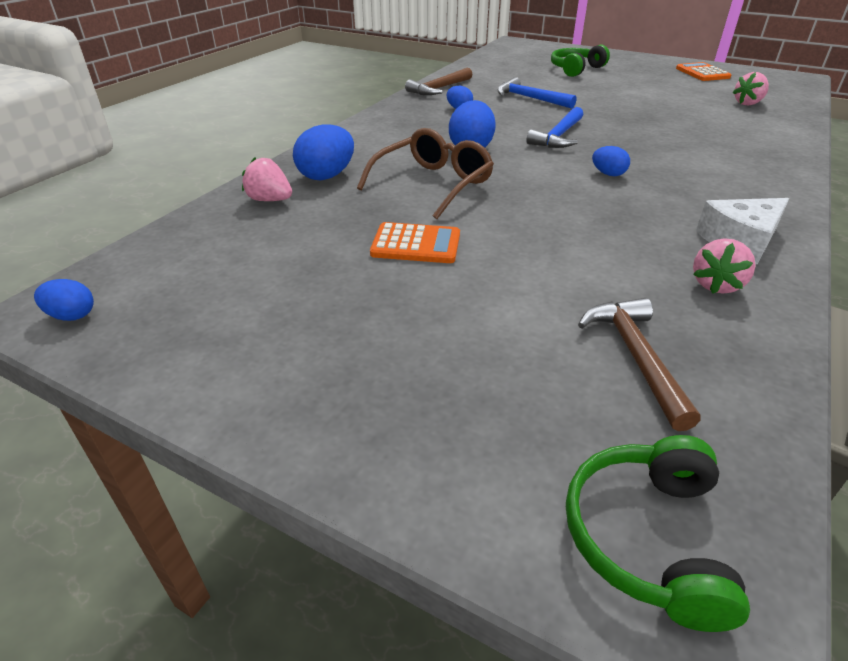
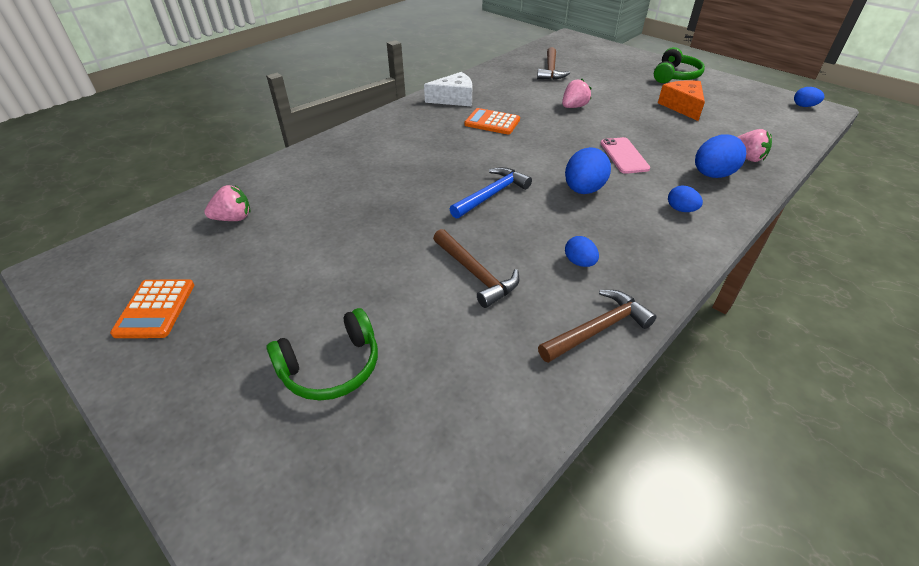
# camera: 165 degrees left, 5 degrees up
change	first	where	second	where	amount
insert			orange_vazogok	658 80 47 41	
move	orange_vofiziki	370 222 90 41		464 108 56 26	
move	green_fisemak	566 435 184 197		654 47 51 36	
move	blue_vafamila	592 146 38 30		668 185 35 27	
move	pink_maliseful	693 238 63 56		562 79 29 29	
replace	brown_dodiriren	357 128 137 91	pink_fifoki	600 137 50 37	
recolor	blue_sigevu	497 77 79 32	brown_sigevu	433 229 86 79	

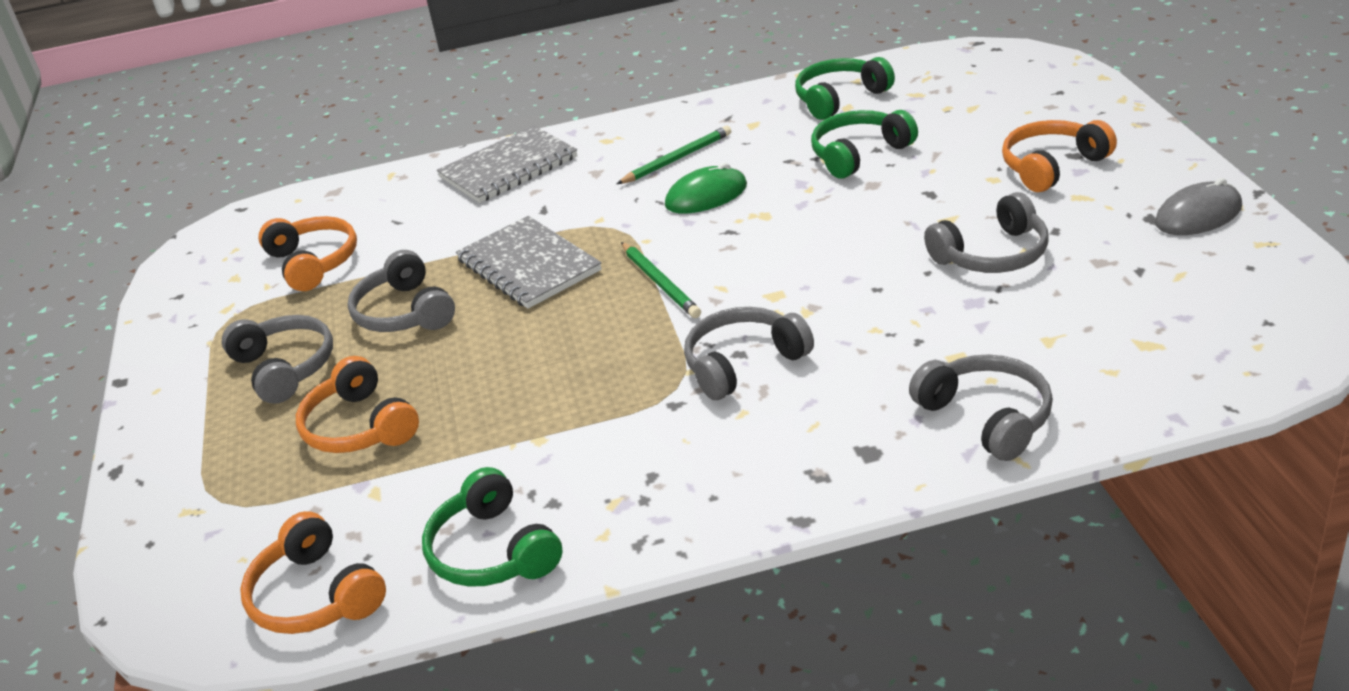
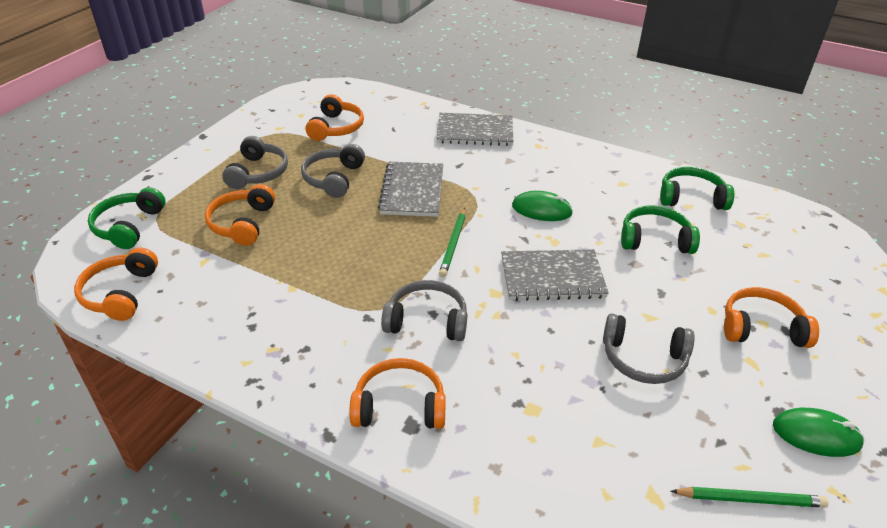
# camera: 35 degrees right, 5 degrees up
change	first	where	second	where	amount
delete	grey_fisemak	909 354 144 107			
insert			orange_fisemak	349 358 97 71	
insert			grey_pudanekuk	501 249 108 52	
move	green_fisemak	422 467 140 120		88 187 78 62	
move	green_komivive	617 126 114 58		671 487 157 21	
recolor	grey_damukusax	1155 178 87 57	green_damukusax	773 408 91 49	

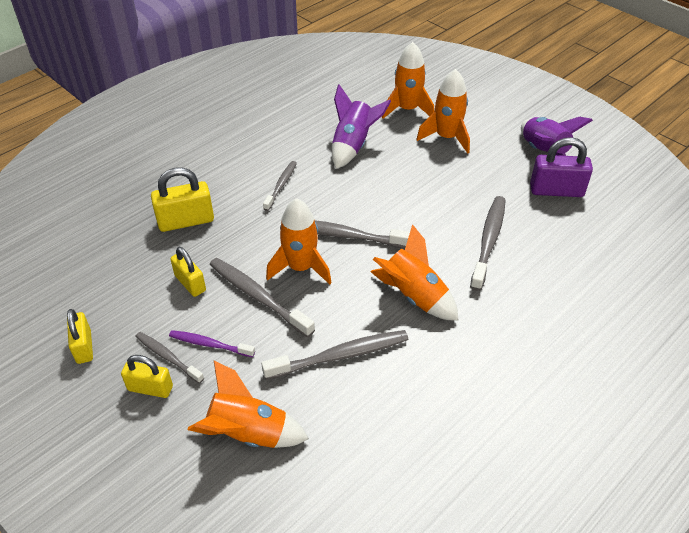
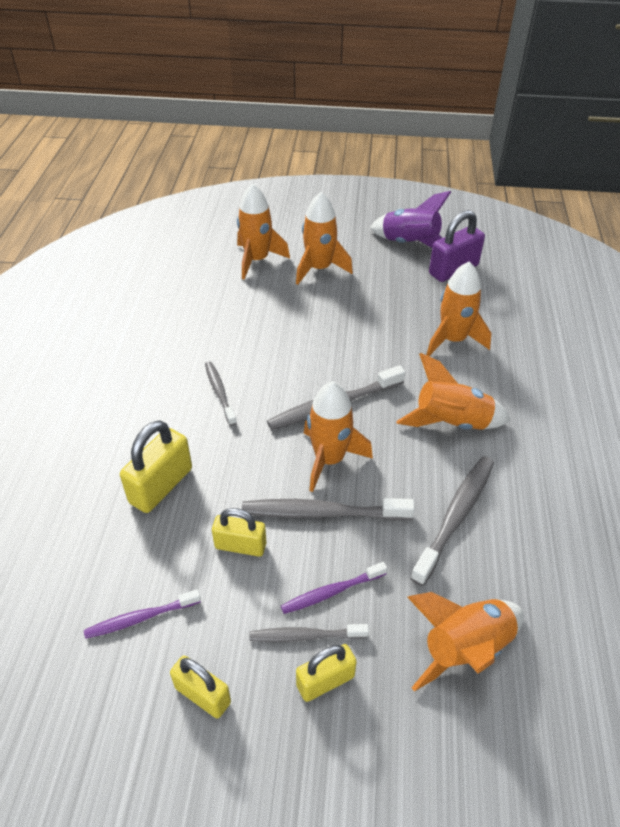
# camera: 40 degrees left, 0 degrees up
change	first	where	second	where	amount
delete	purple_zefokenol	332 84 59 85			
insert			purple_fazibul	84 589 117 50	
replace	grey_fazibul	470 196 36 95	orange_zefokenol	426 261 65 95	

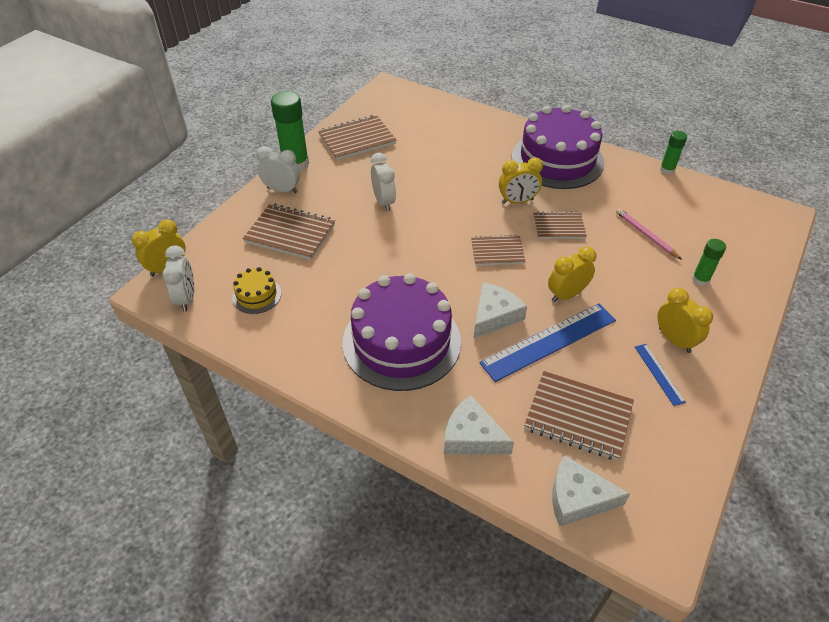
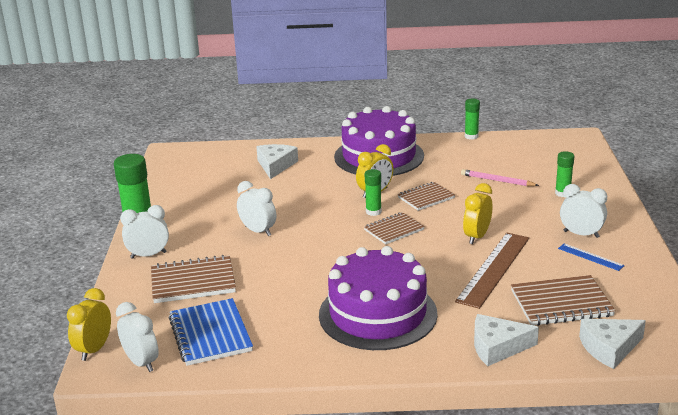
# camera: 30 degrees left, 20 degrees down
change	first	where	second	where	amount
delete	brown_pudanekuk	318 115 78 45			
insert			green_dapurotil	365 169 17 47	
move	white_vazogok	474 282 53 56		256 144 42 35	
replace	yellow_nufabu	232 267 50 47	blue_pudanekuk	169 298 84 68	
recolor	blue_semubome	479 304 137 78	brown_semubome	455 233 74 76	
recolor	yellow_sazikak	657 288 56 65	white_sazikak	560 184 47 54	

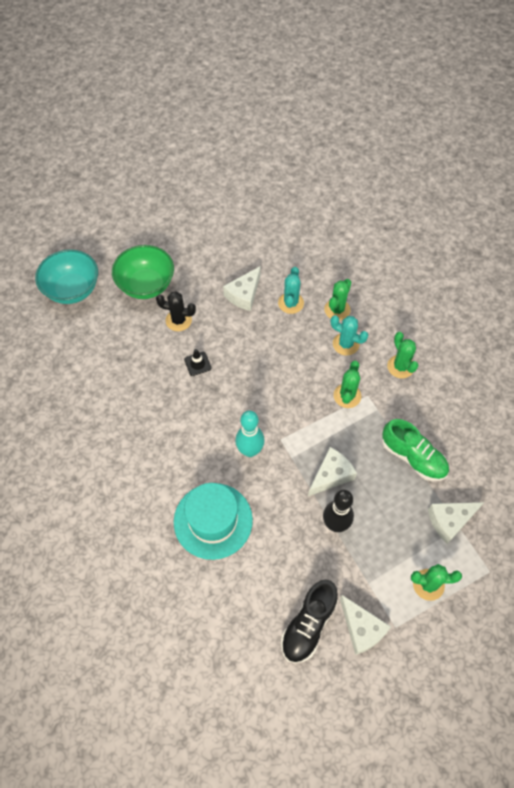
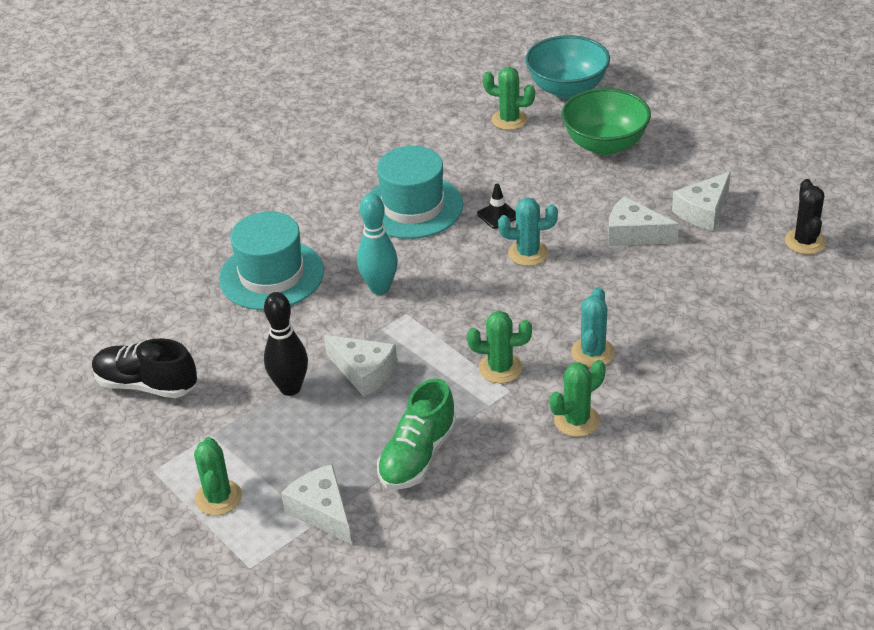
# camera: 80 degrees right, 20 degrees down
change	first	where	second	where	amount
insert			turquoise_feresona	369 146 94 93	
move	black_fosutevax	156 291 40 40		785 179 41 75	
move	turquoise_fosutevax	278 267 26 47		498 198 60 68	
move	green_fosutevax	324 279 27 41		483 67 52 63	
move	white_vazogok	340 595 51 60		672 171 59 60	

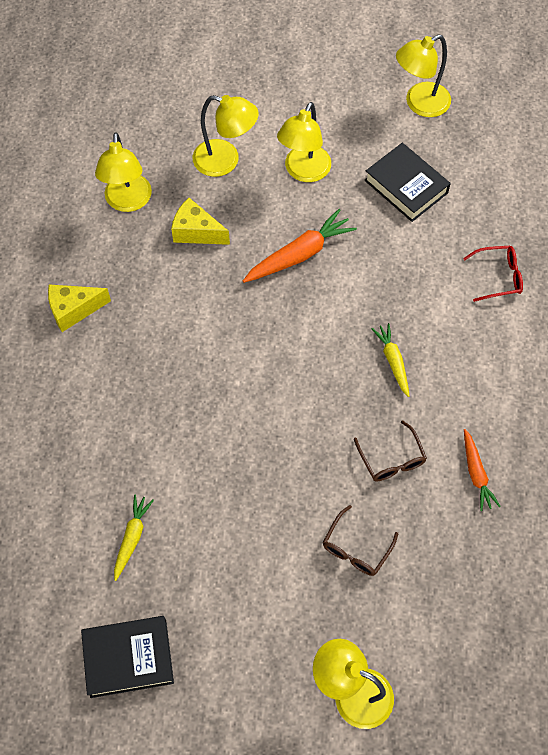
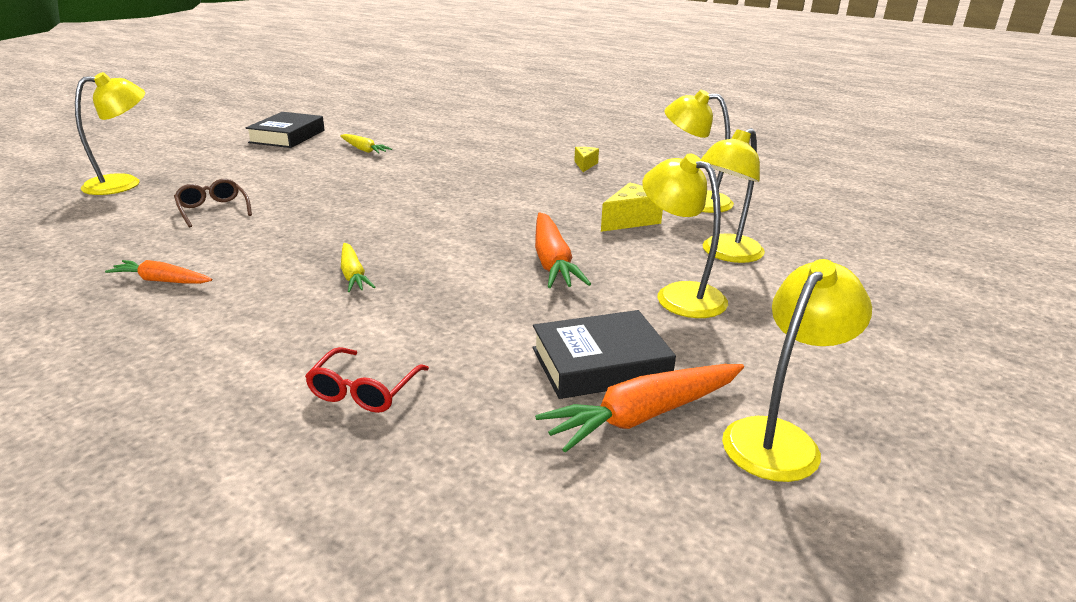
# camera: 115 degrees right, 35 degrees down
change	first	where	second	where	amount
delete	brown_dodiriren	354 420 73 62			
insert			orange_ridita	535 364 209 89	
rotate	yellow_ridita	371 323 39 74		341 243 34 49	60 degrees clockwise
rotate	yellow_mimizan	396 34 55 83		722 259 150 223	45 degrees clockwise
resize	yellow_vazogok	48 284 63 48		574 147 25 25	x0.62

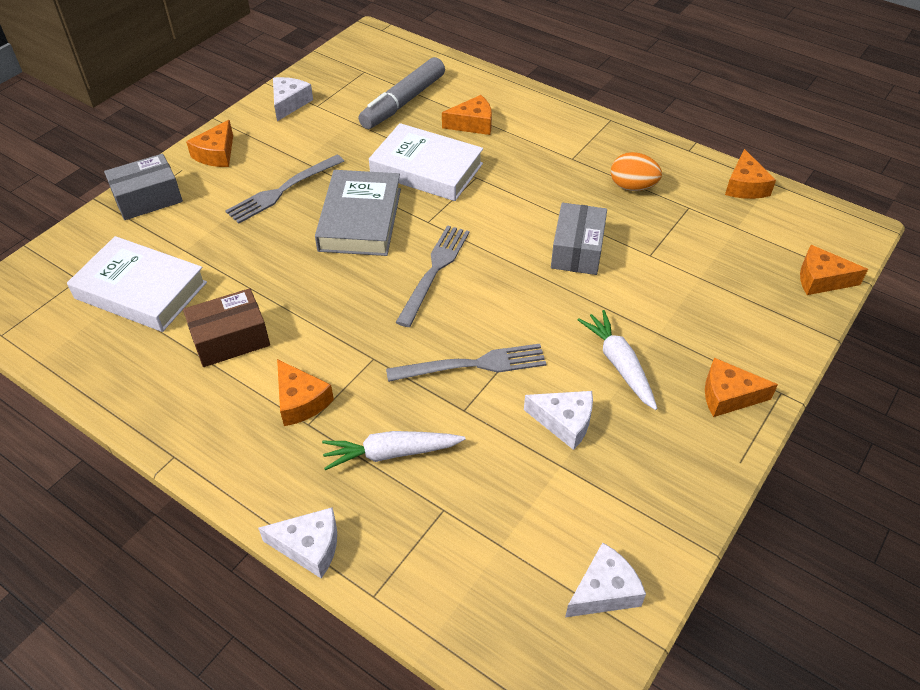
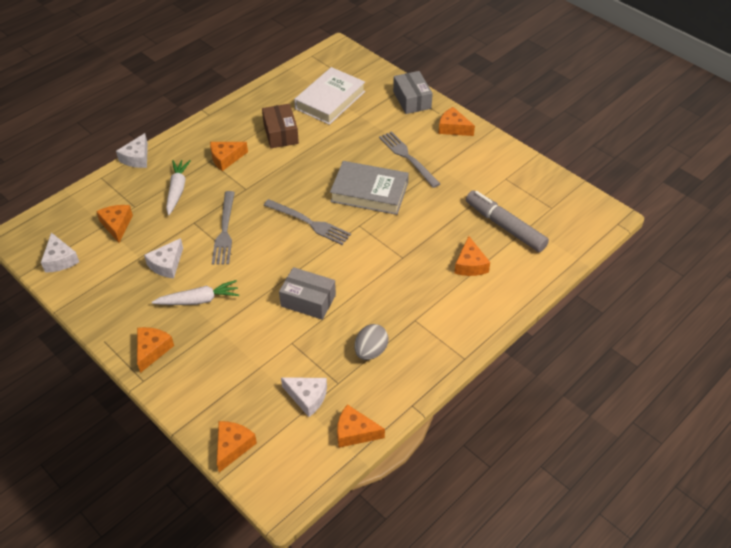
# camera: 100 degrees right, 0 degrees up
change	first	where	second	where	amount
delete	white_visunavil	369 123 114 78			
insert			orange_vazogok	96 205 37 38	
move	white_vazogok	273 77 40 44		281 377 46 40	
recolor	orange_vafamila	611 152 51 39	grey_vafamila	355 324 33 36	

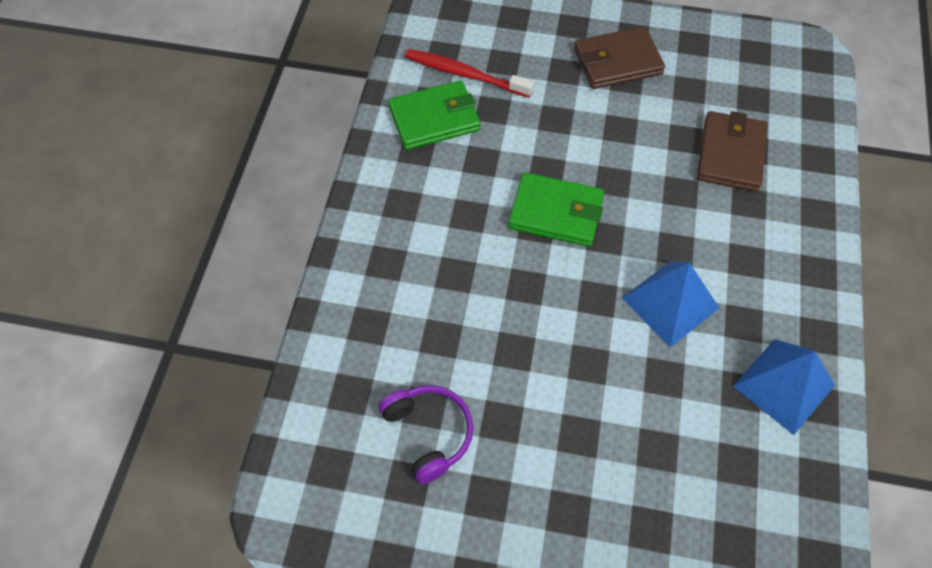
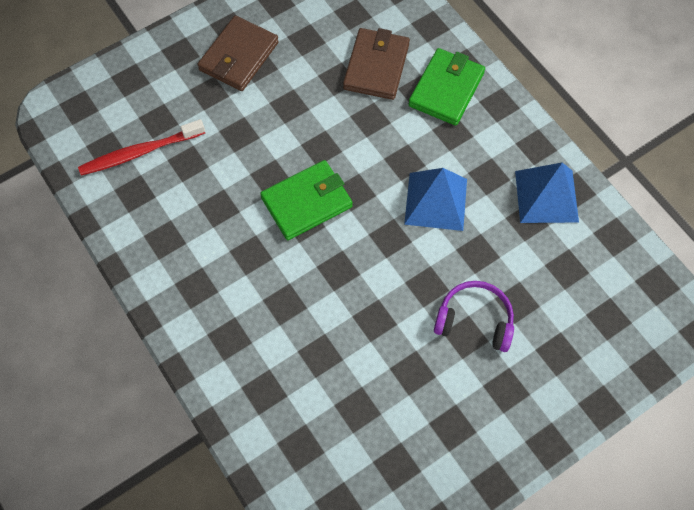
# camera: 45 degrees left, 5 degrees up
change	first	where	second	where	amount
move	purple_fisemak	379 385 95 99		434 281 80 71	
move	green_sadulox	388 80 93 70		408 48 77 78	
rotate	brown_sadulox	697 111 71 81		343 28 67 72	45 degrees clockwise

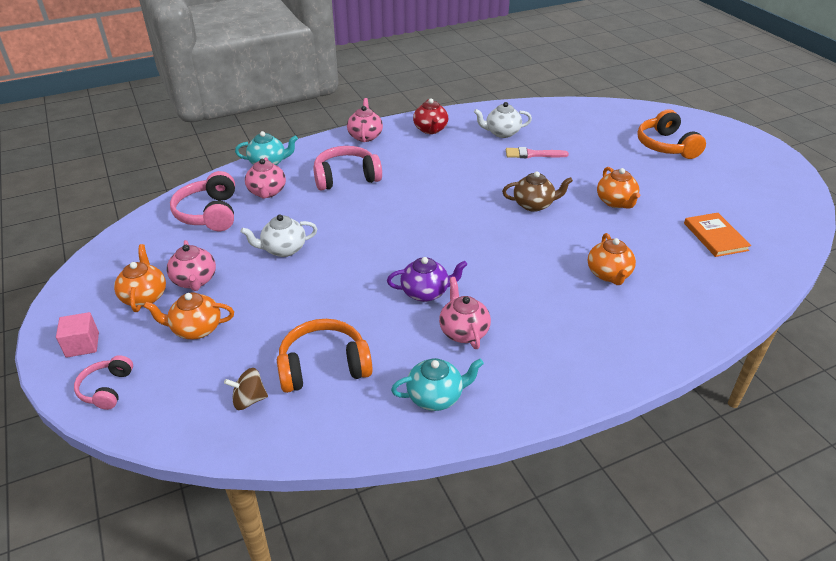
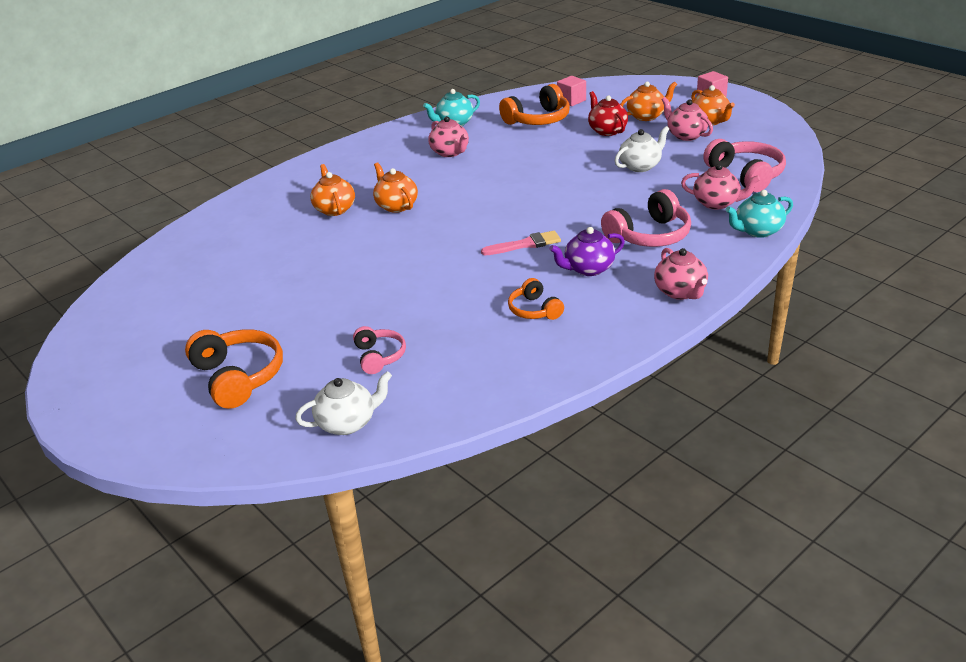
# camera: 165 degrees right, 5 degrees down
change	first	where	second	where	amount
delete	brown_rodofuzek	502 171 71 41			
delete	orange_visunavil	684 213 67 44			
insert			orange_fisemak	508 278 56 42	
move	pink_fisemak	74 355 59 55		353 326 53 48	
move	purple_rodofuzek	387 257 80 45		549 227 76 49	
move	red_rodofuzek	413 98 35 36		588 91 40 45	
move	white_rodofuzek	474 102 58 36		295 371 97 64	
move	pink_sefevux	506 147 63 11		481 231 80 24	
move	orange_rodofuzek	597 167 43 42		373 162 45 51	
replace	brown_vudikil	224 368 44 42	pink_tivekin	557 76 29 30	
rotate	pink_rodofuzek	245 157 41 41		681 164 79 45	135 degrees clockwise

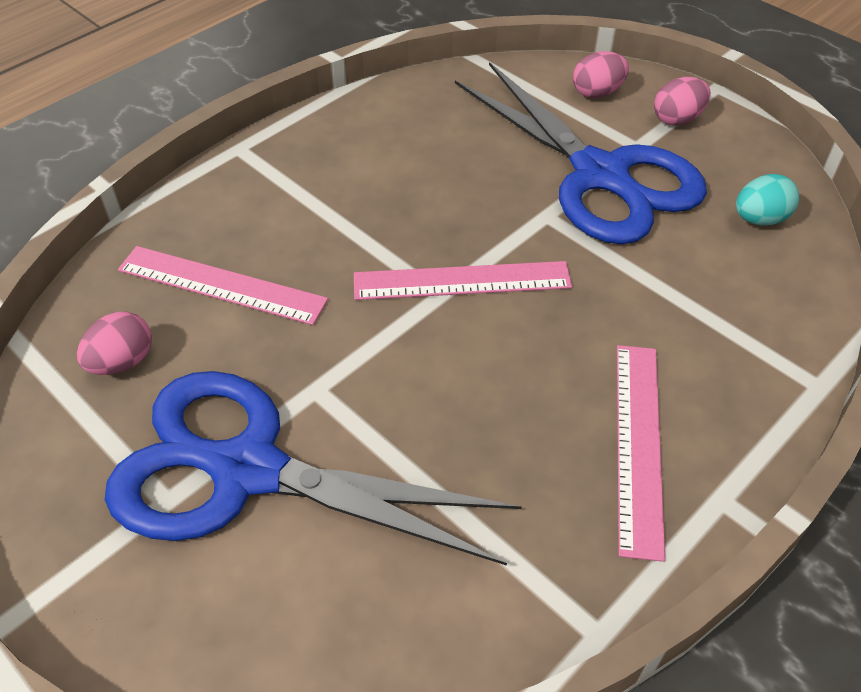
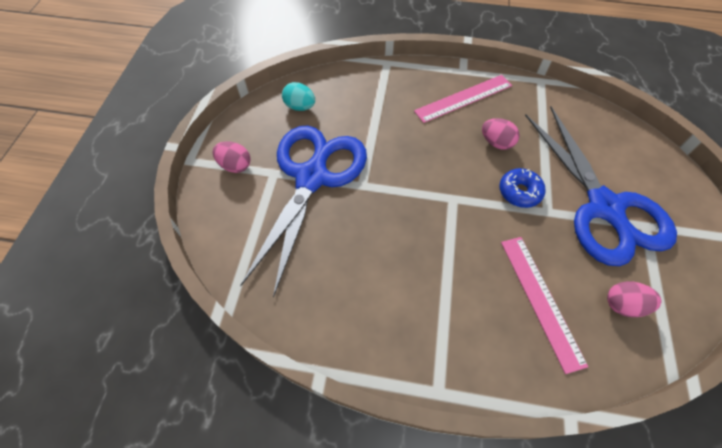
# camera: 125 degrees left, 10 degrees up
change	first	where	second	where	amount
delete	pink_semubome	354 261 218 39			
insert			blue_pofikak	499 168 47 40	
move	pink_vafamila	573 51 56 47		482 118 38 32	

